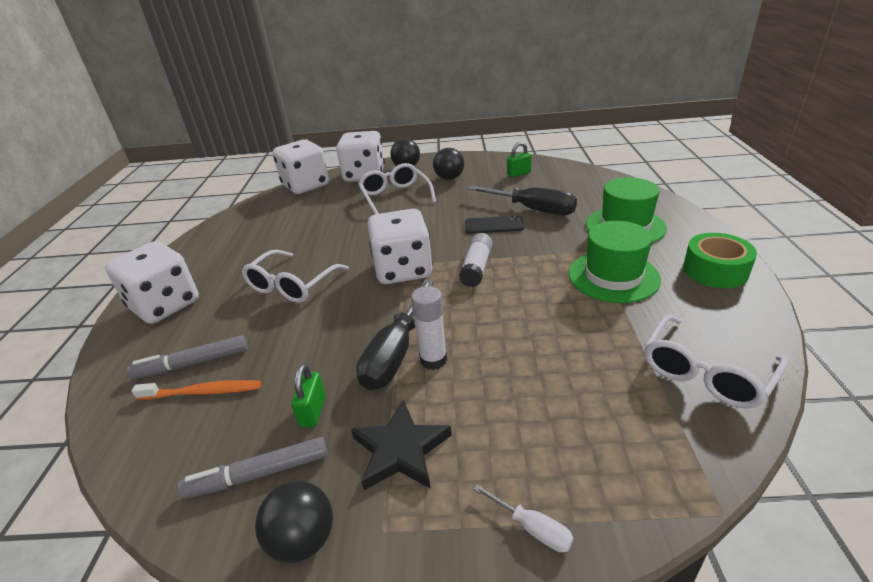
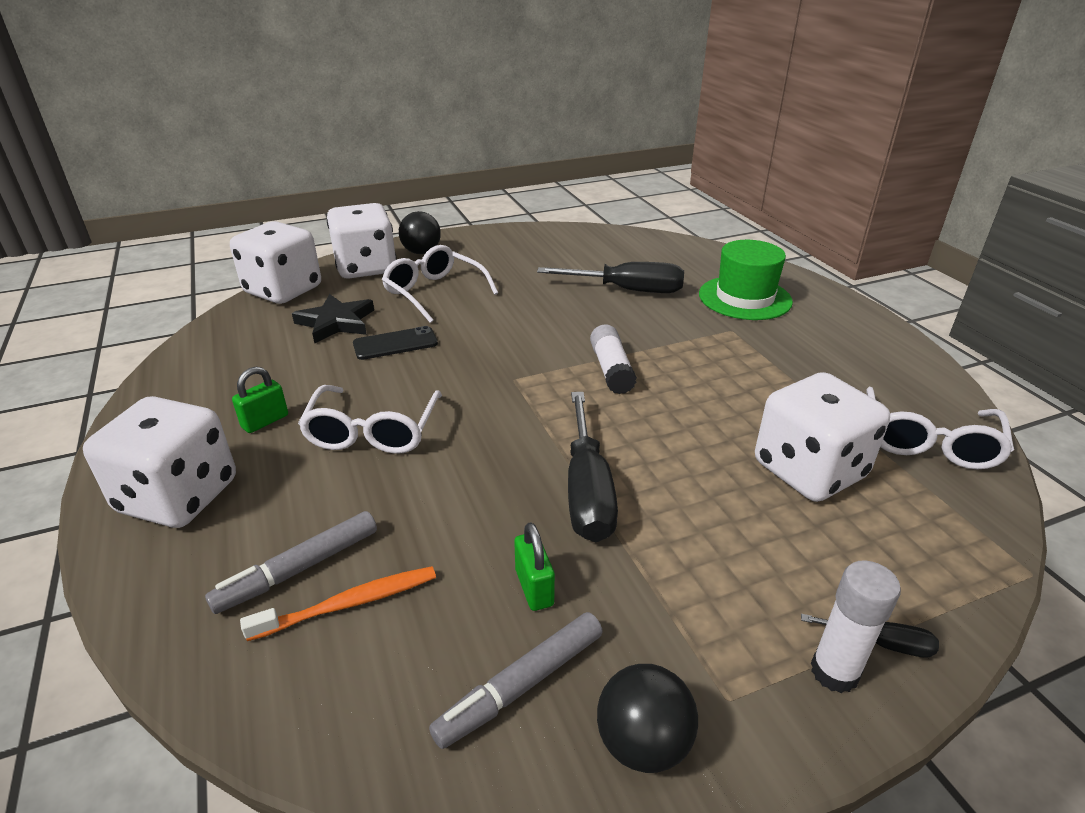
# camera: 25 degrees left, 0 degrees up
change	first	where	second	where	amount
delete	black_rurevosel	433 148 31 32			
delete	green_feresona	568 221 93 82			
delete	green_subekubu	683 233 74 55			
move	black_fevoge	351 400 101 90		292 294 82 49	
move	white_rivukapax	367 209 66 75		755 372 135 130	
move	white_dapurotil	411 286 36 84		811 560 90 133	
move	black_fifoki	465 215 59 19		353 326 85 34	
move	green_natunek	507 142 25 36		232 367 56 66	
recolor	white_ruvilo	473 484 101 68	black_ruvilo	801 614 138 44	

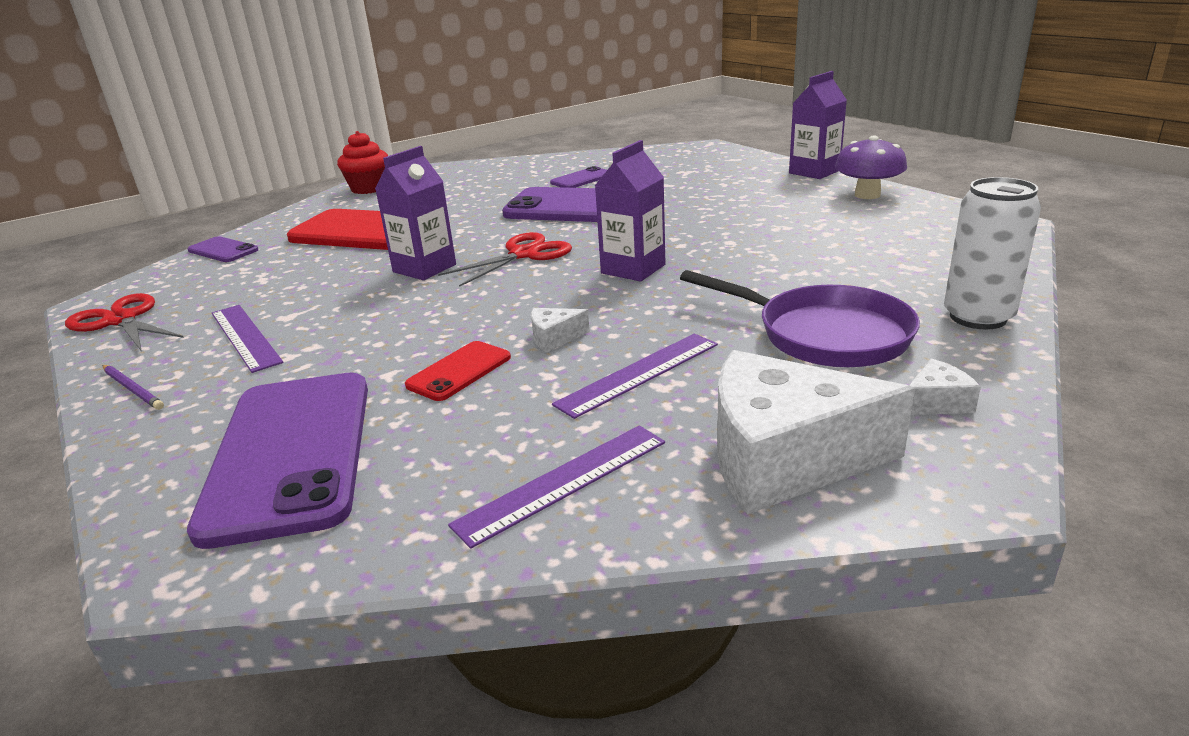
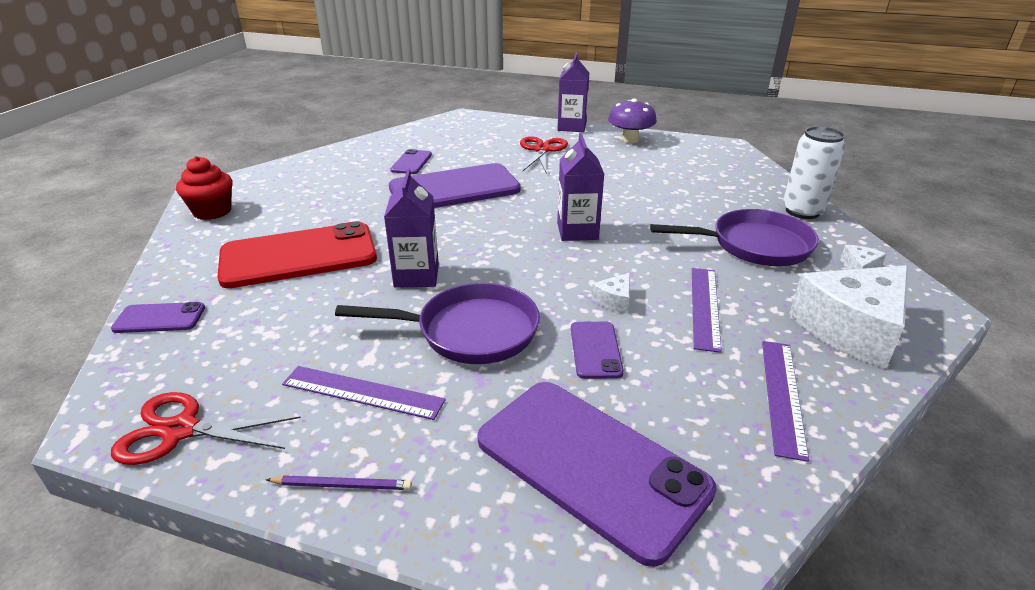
# camera: 40 degrees left, 5 degrees up
change	first	where	second	where	amount
insert			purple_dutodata	335 283 205 81	
move	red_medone	438 232 134 55		520 136 48 38	
recolor	red_fifoki	405 341 106 60	purple_fifoki	571 321 53 58	

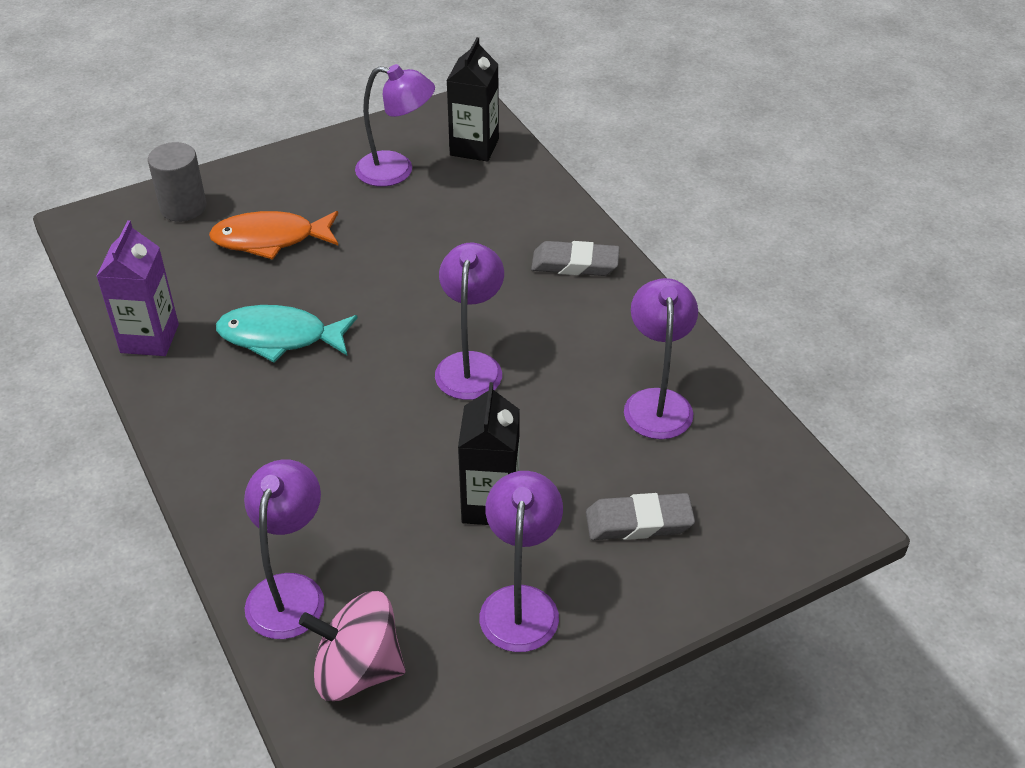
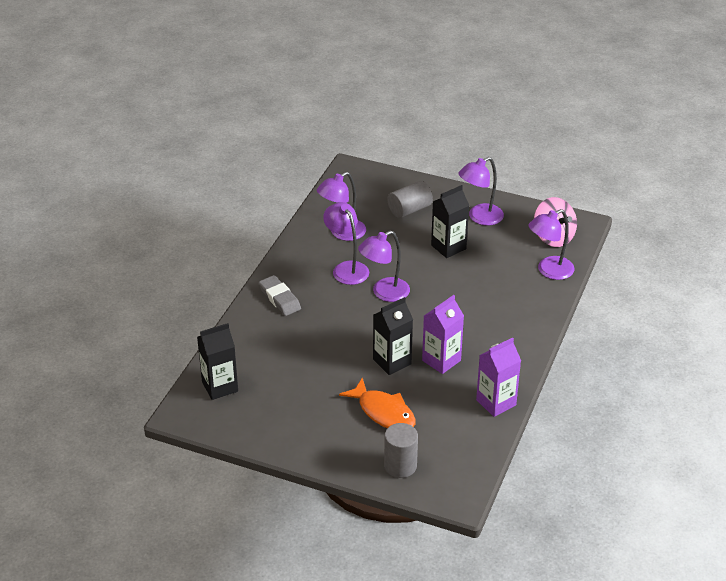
# camera: 130 degrees left, 5 degrees down
change	first	where	second	where	amount
insert			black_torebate	373 297 40 78	
move	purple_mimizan	355 64 80 123		323 202 46 83	
replace	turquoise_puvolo	216 305 142 57	purple_torebate	422 295 42 79	
replace	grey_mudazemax	586 493 109 47	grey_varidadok	388 181 45 37	

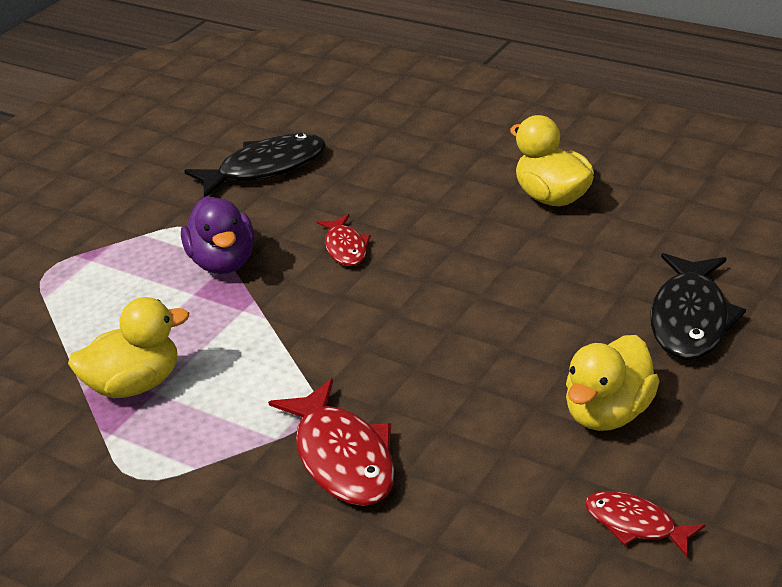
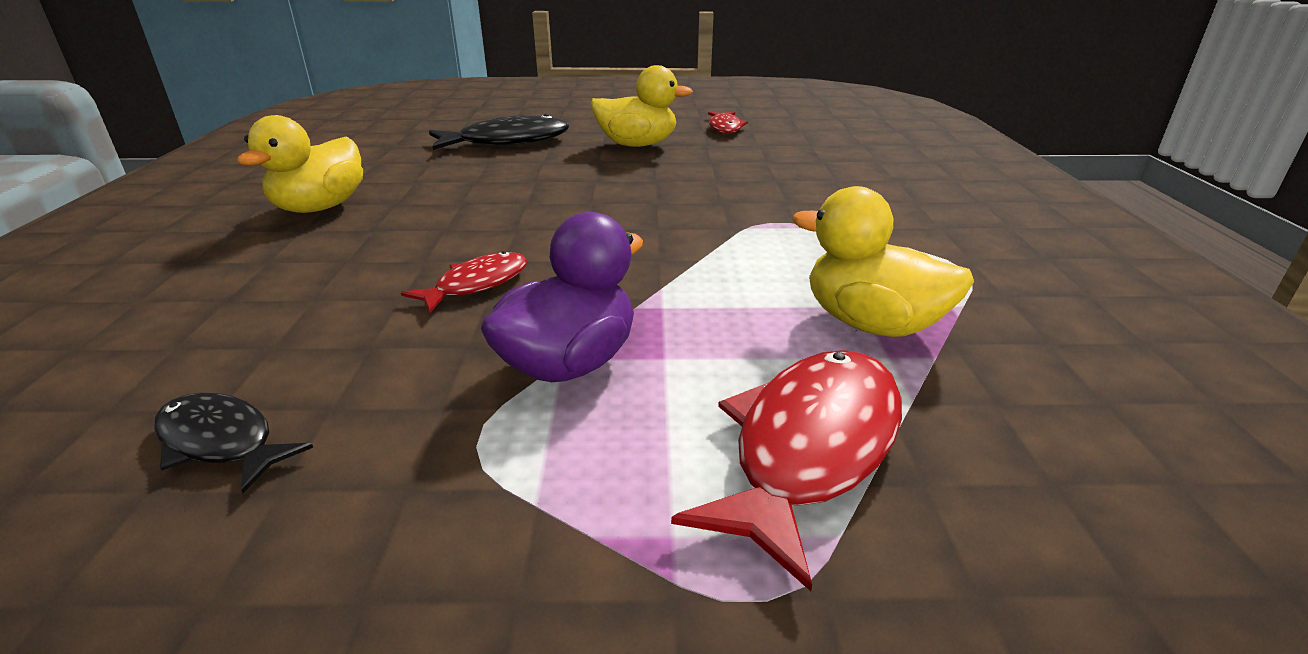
# camera: 125 degrees left, 5 degrees down
change	first	where	second	where	amount
move	red_puvolo	268 379 127 127		671 350 231 241	
resize	black_puvolo	184 133 142 64		154 392 159 101	x0.58

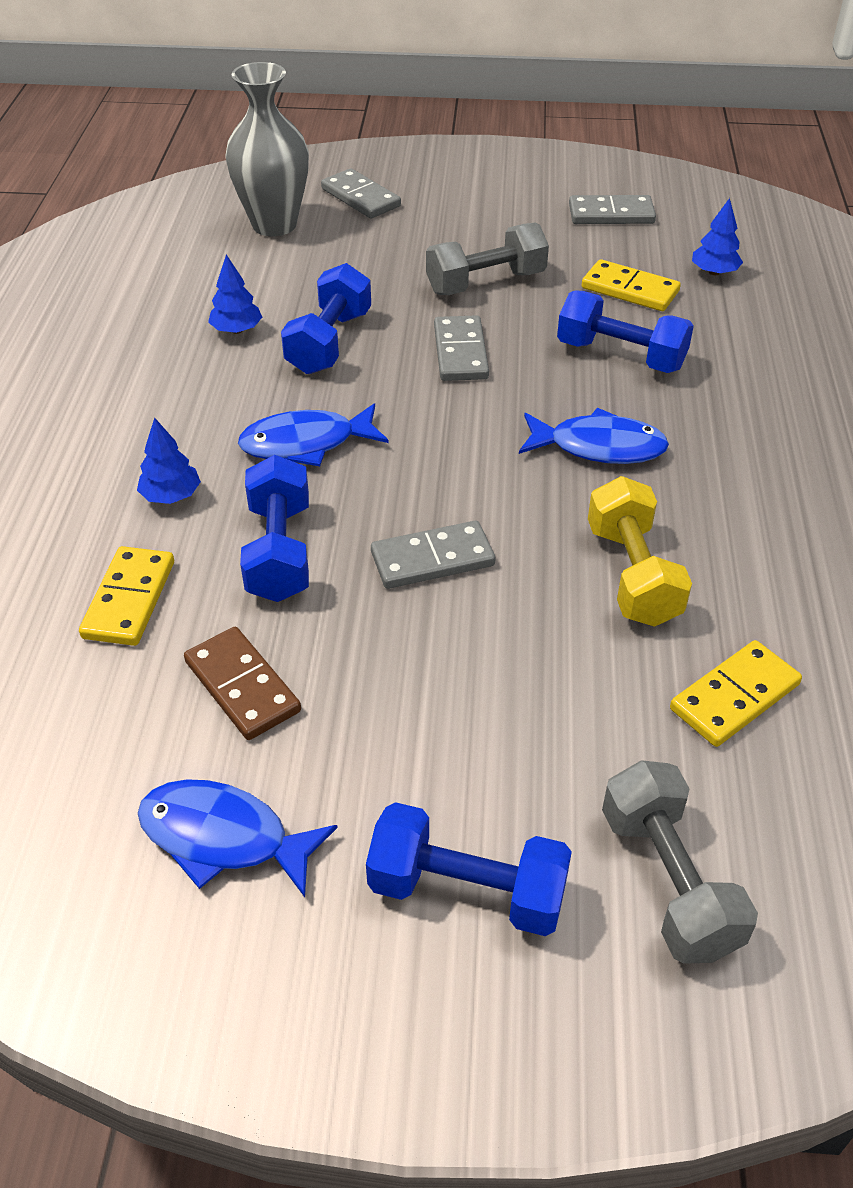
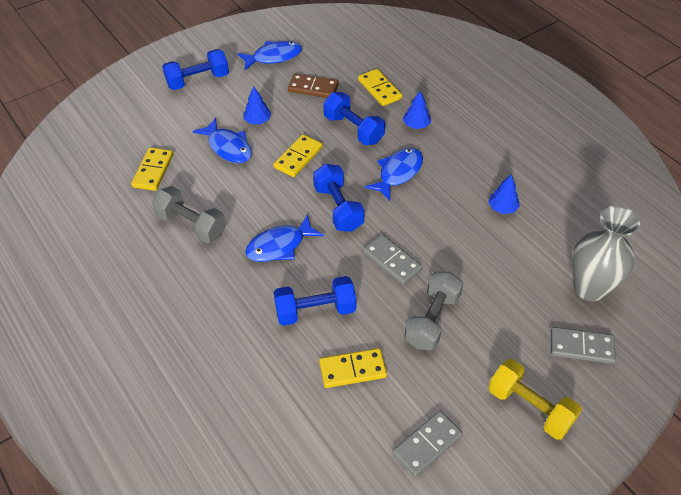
# camera: 140 degrees right, 5 degrees up
change	first	where	second	where	amount
insert			blue_puvolo	193 118 59 45	
move	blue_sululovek	281 263 90 111		313 164 52 68	
move	yellow_sululovek	588 476 104 151		488 359 94 81	
move	grey_sululovek	602 760 156 204		152 186 74 57	
move	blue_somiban	692 198 51 77		243 86 28 38	
recolor	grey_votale	371 521 124 68	yellow_votale	273 134 50 43	

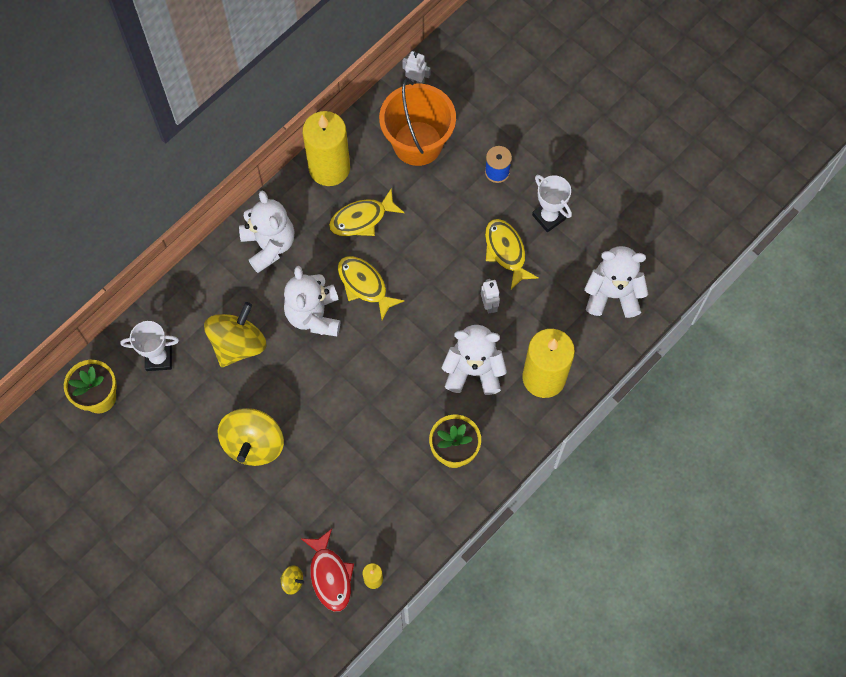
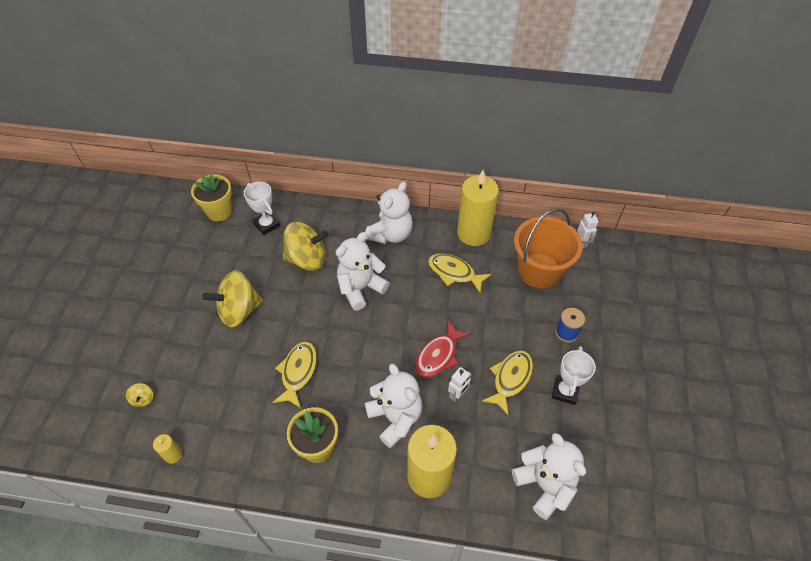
# camera: 55 degrees right, 15 degrees down
change	first	where	second	where	amount
move	red_puvolo	301 529 53 83		415 321 56 57	
move	yellow_puvolo	338 256 66 64		272 342 45 66	

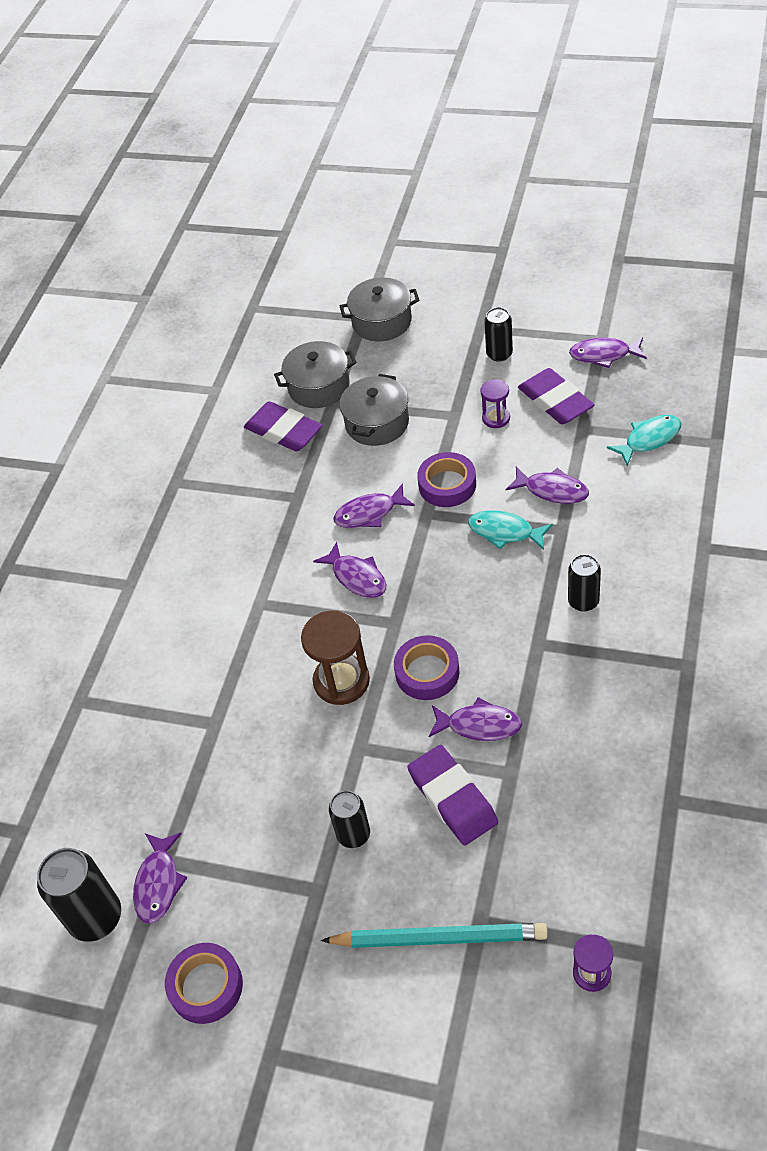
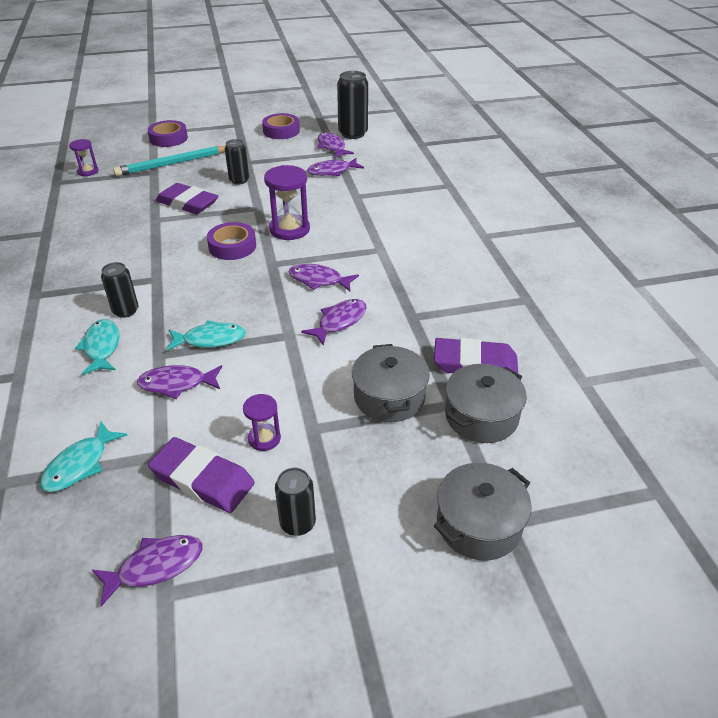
# camera: 145 degrees right, 10 degrees down
change	first	where	second	where	amount
insert			turquoise_puvolo	75 319 45 56	
move	purple_subekubu	417 452 59 55		148 120 40 27	
move	purple_puvolo	428 697 94 44		307 158 57 18	
recolor	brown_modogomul	301 610 69 95	purple_modogomul	264 165 46 75	

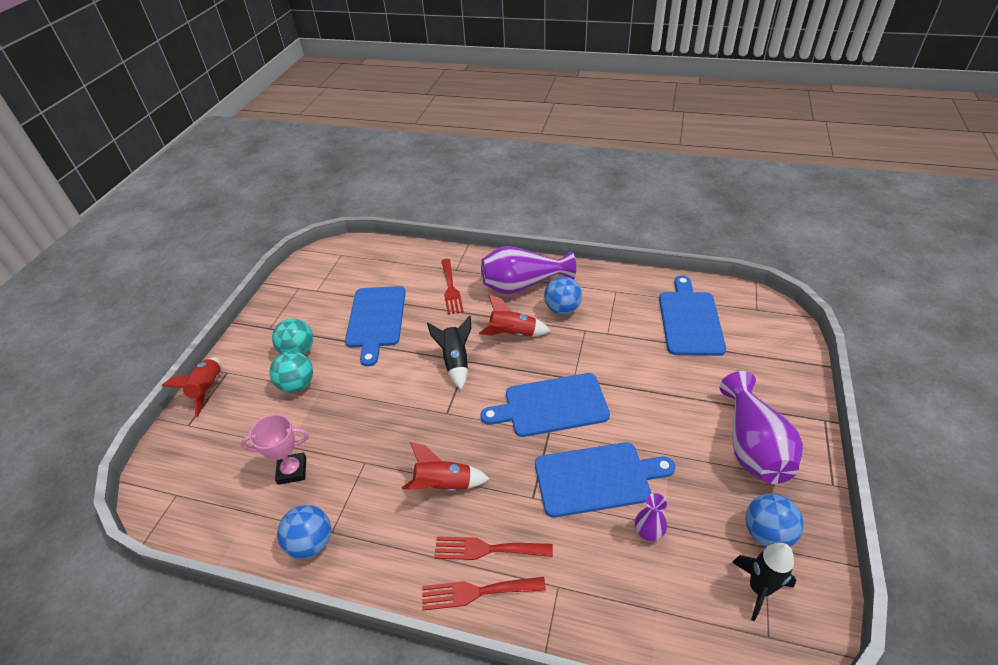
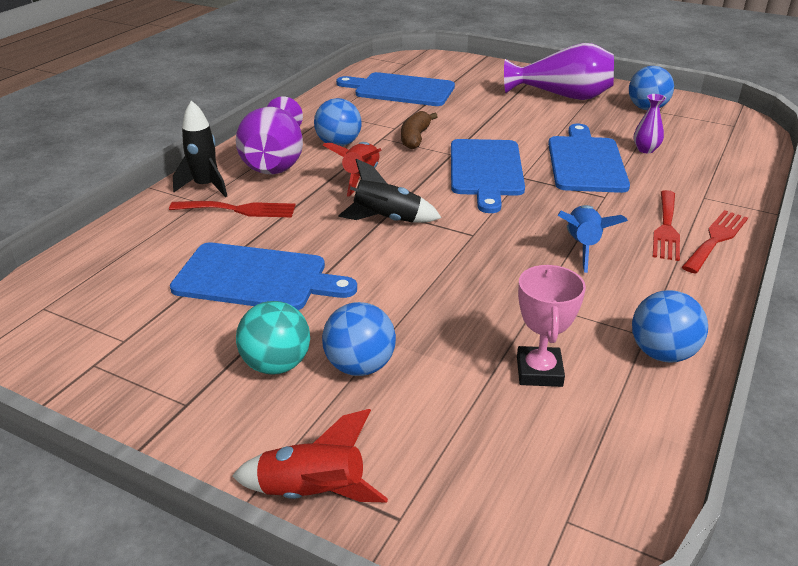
# camera: 80 degrees left, 10 degrees down
change	first	where	second	where	amount
insert			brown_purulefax	401 111 37 38	
move	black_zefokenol	732 543 65 78		173 100 54 97	
recolor	turquoise_rurevosel	269 351 44 42	blue_rurevosel	322 302 74 74	
recolor	red_zefokenol	402 442 88 49	blue_zefokenol	558 205 70 68	
rotate	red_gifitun	422 577 124 33		682 210 66 63	150 degrees counterclockwise

